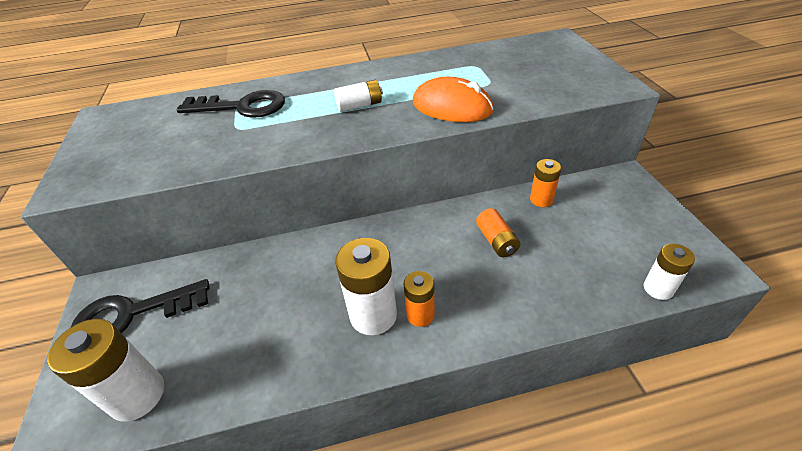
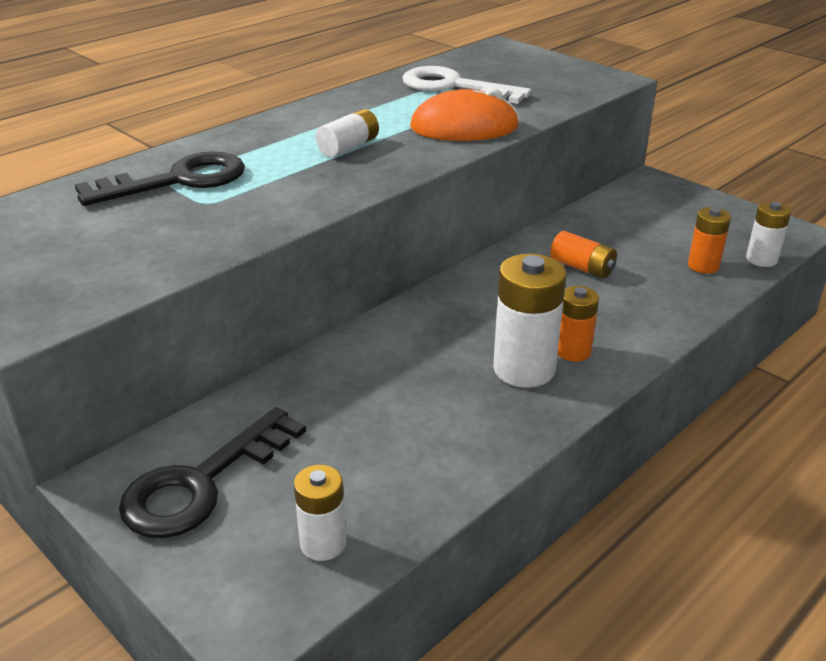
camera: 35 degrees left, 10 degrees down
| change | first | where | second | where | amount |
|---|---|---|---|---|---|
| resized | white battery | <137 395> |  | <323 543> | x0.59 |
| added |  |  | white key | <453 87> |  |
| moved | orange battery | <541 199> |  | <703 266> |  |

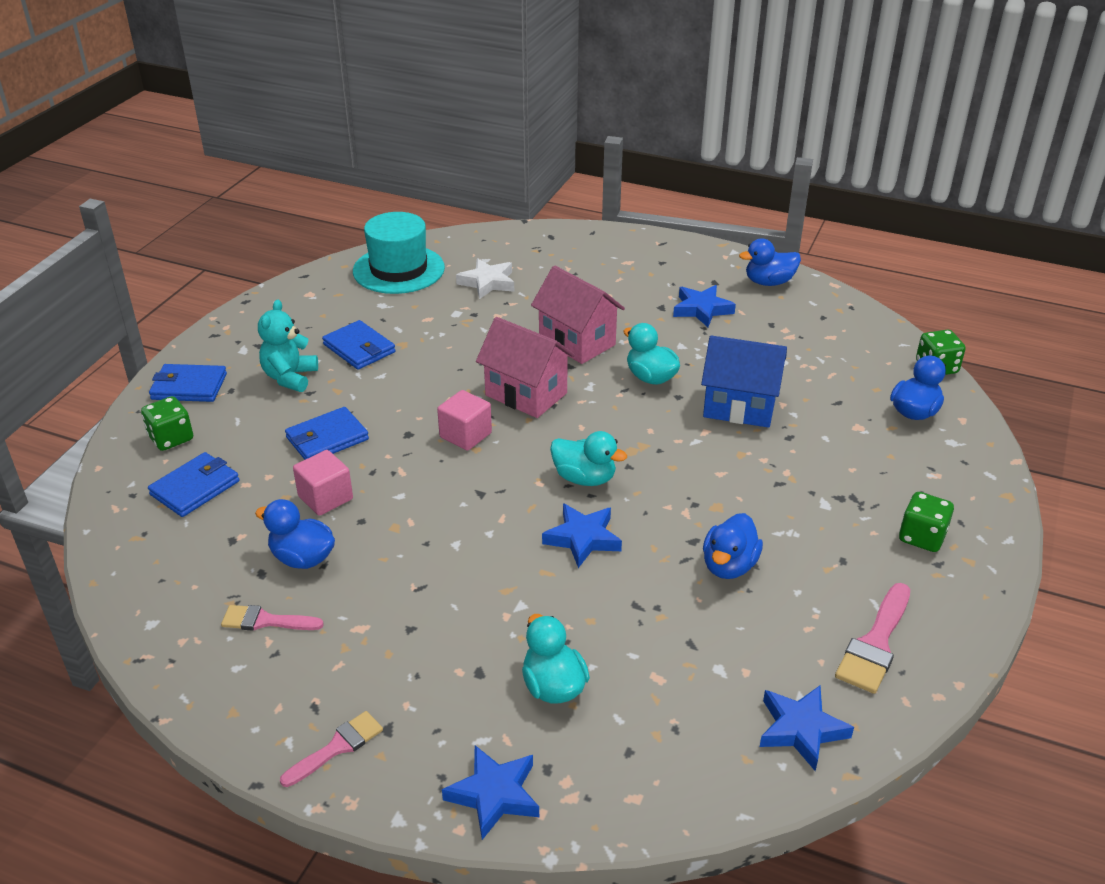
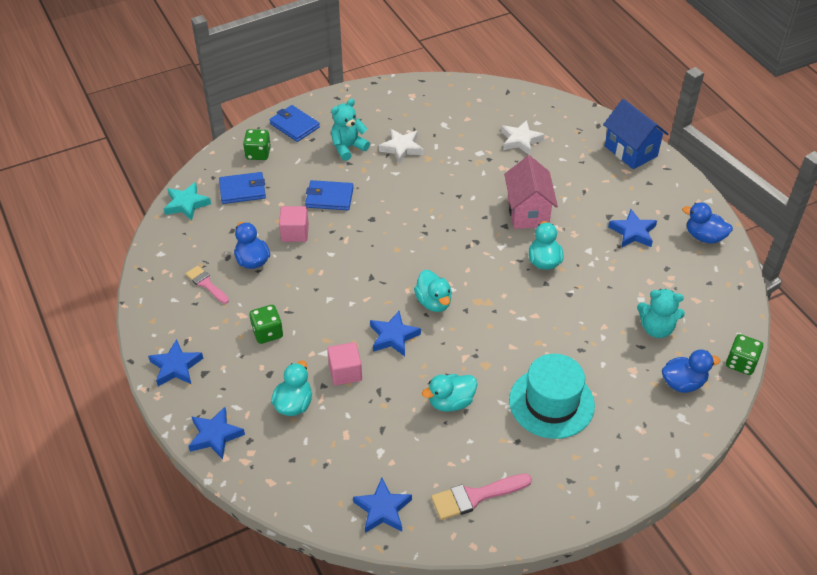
camera: 40 degrees right, 10 degrees up
| change | first | where | second | where | amount |
|---|---|---|---|---|---|
| replaced | pink brush | <337 747> | blue star | <176 367> |  |
| added |  |  | turquoise star | <186 204> |  |
| moved | green dice | <922 537> |  | <267 333> |  |
| moved | pink cube | <465 435> |  | <345 372> |  |
| replaced | blue wallet | <359 348> | white star | <401 148> |  |
| recoloured | blue duck | <729 566> | turquoise duck | <451 402> |  |
| moved | turquoise hat | <398 269> |  | <551 403> |  |
| moved | blue house | <739 407> |  | <630 151> |  |
| added |  |  | turquoise teddy bear | <656 328> |  |
| removed | pink house | <526 394> |  |  |  |

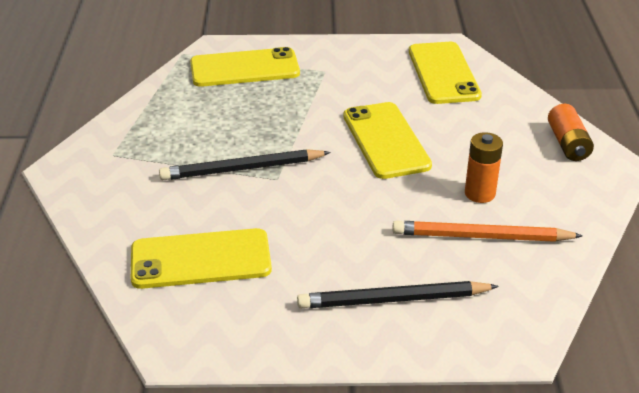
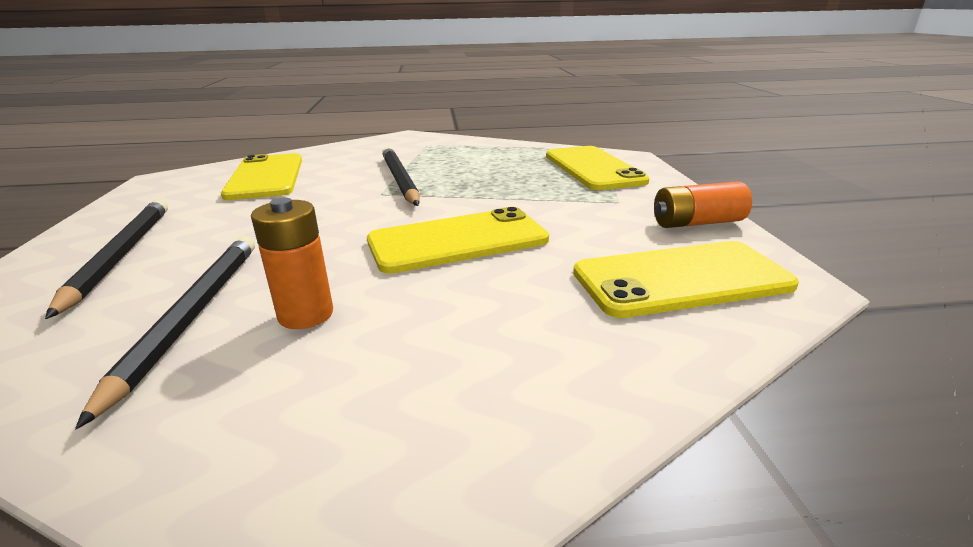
camera: 85 degrees right, 10 degrees down
| change | first | where | second | where | amount |
|---|---|---|---|---|---|
| recoloured | orange pencil | <481 236> | black pencil | <192 315> |  |
| moved | orange battery | <568 144> |  | <697 223> |  |

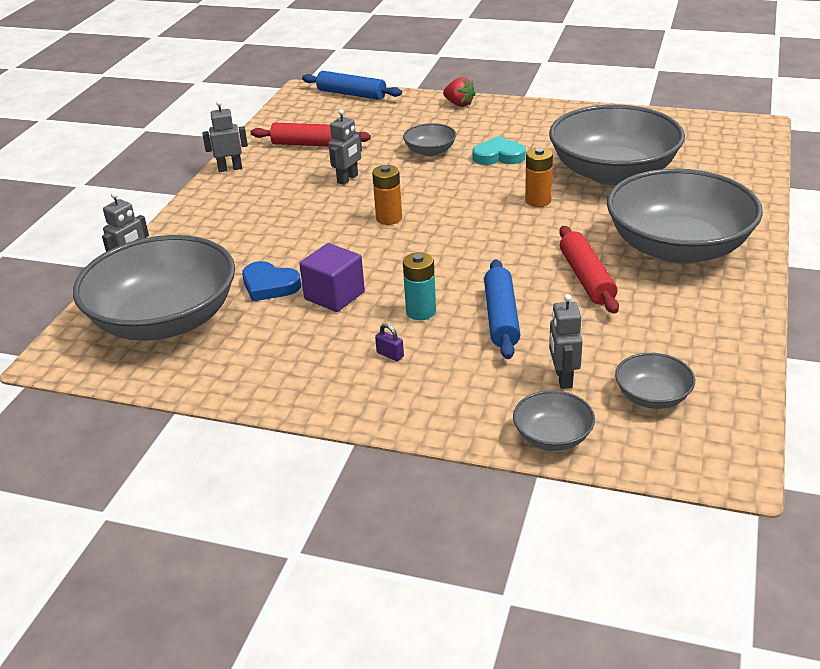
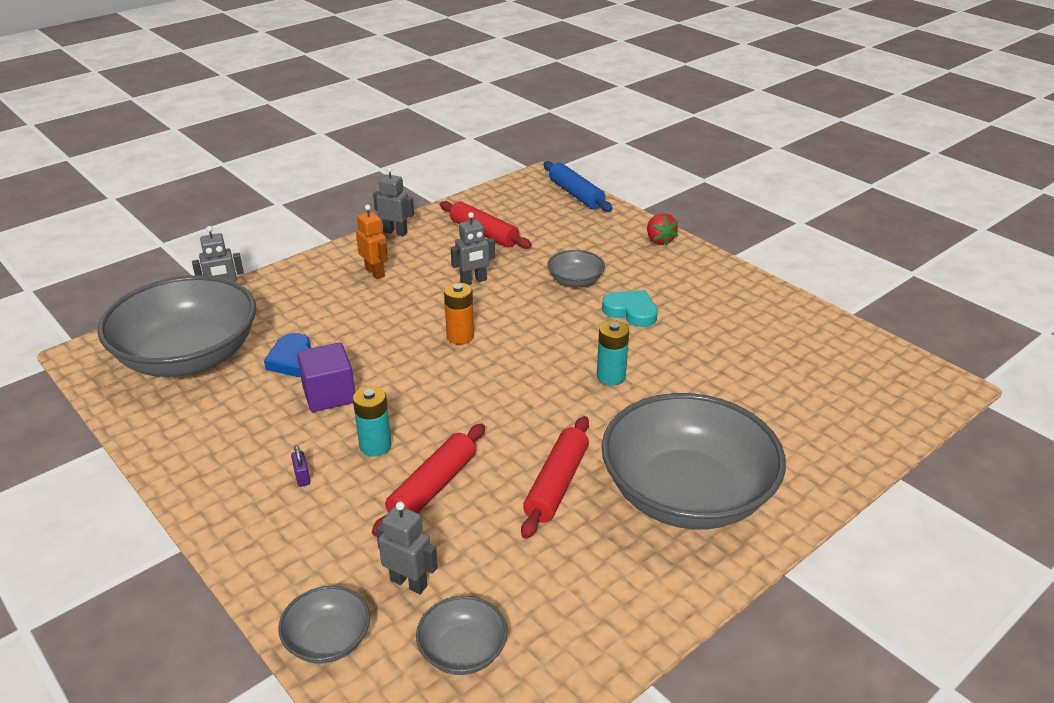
camera: 30 degrees right, 0 degrees up
| change | first | where | second | where | amount |
|---|---|---|---|---|---|
| added |  |  | orange robot | <375 272> |  |
| recoloured | blue rolling pin | <501 317> | red rolling pin | <432 487> |  |
| turned | grey robot | <563 378> |  | <409 583> | 90 degrees clockwise |
| recoloured | orange battery | <538 201> | turquoise battery | <611 376> |  |
| removed | grey bowl | <613 172> |  |  |  |

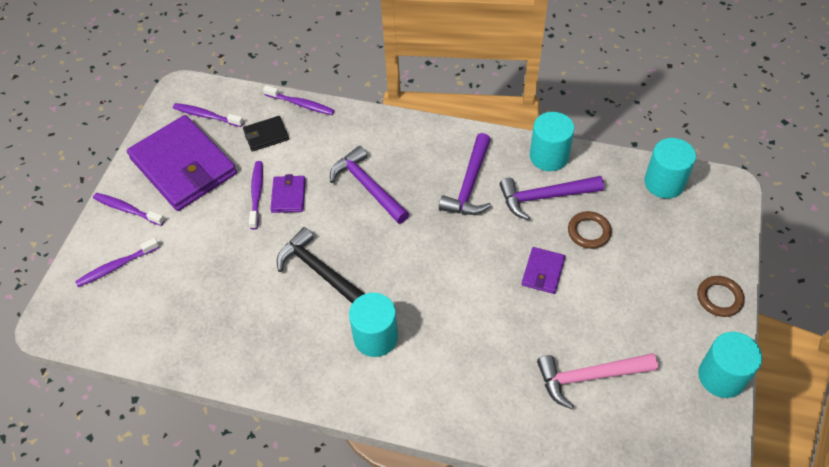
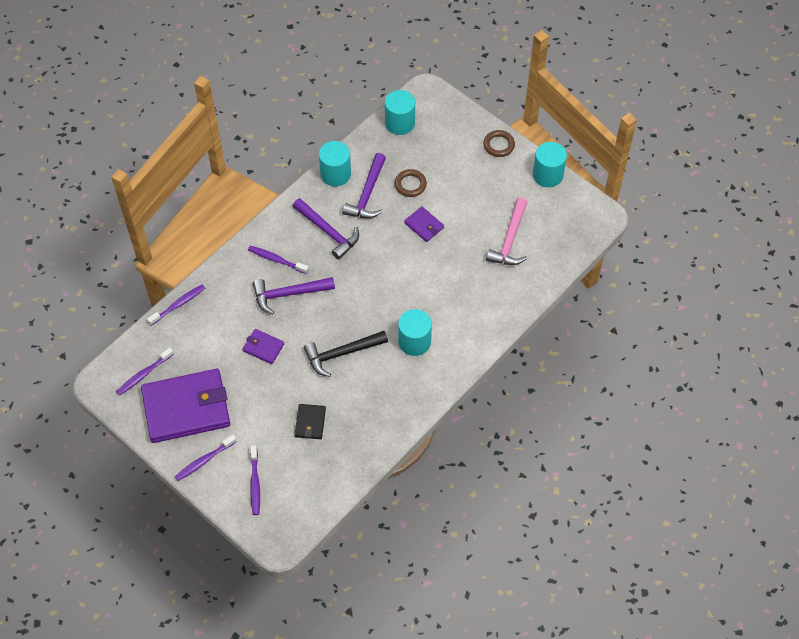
camera: 65 degrees left, 5 degrees up
| change | first | where | second | where | amount |
|---|---|---|---|---|---|
| moved | purple toothbrush | <257 194> |  | <276 260> |  |
| moved | black wallet | <266 135> |  | <310 422> |  |

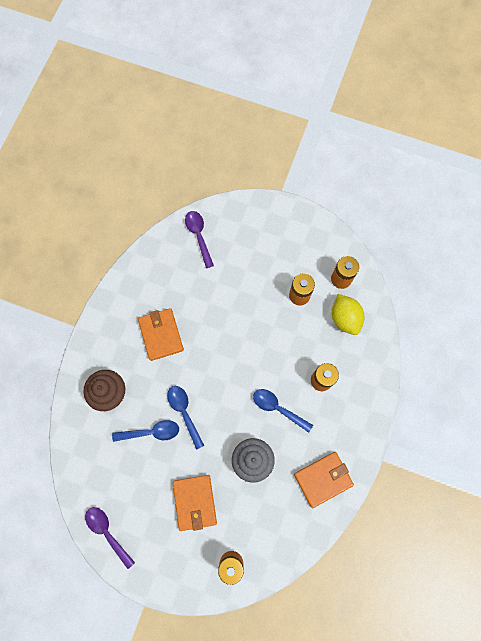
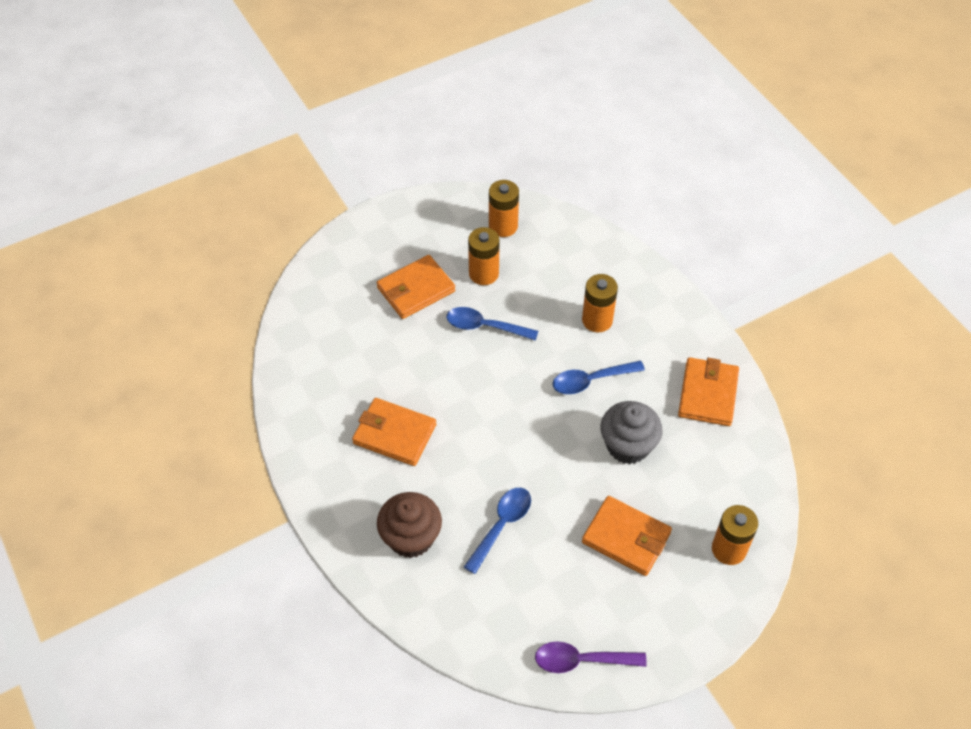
camera: 50 degrees left, 20 degrees down
| change | first | where | second | where | amount |
|---|---|---|---|---|---|
| added |  |  | orange wallet | <416 289> |  |
| moved | blue spoon | <184 412> |  | <485 326> |  |
| removed | purple spoon | <199 236> |  |  |  |
| removed | yellow lemon | <345 318> |  |  |  |

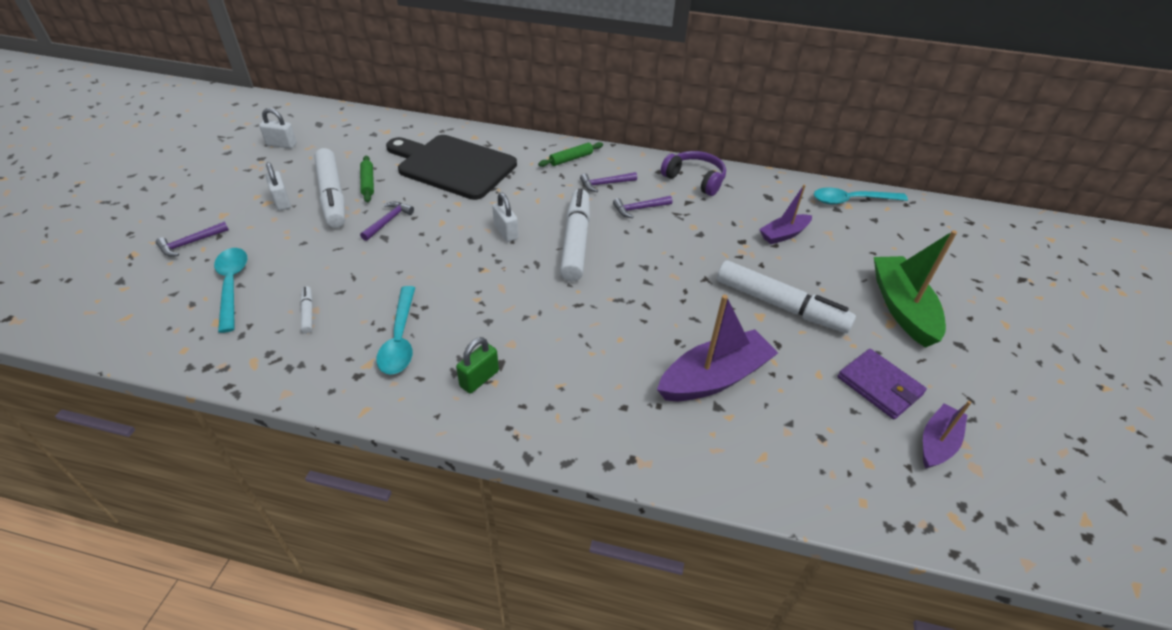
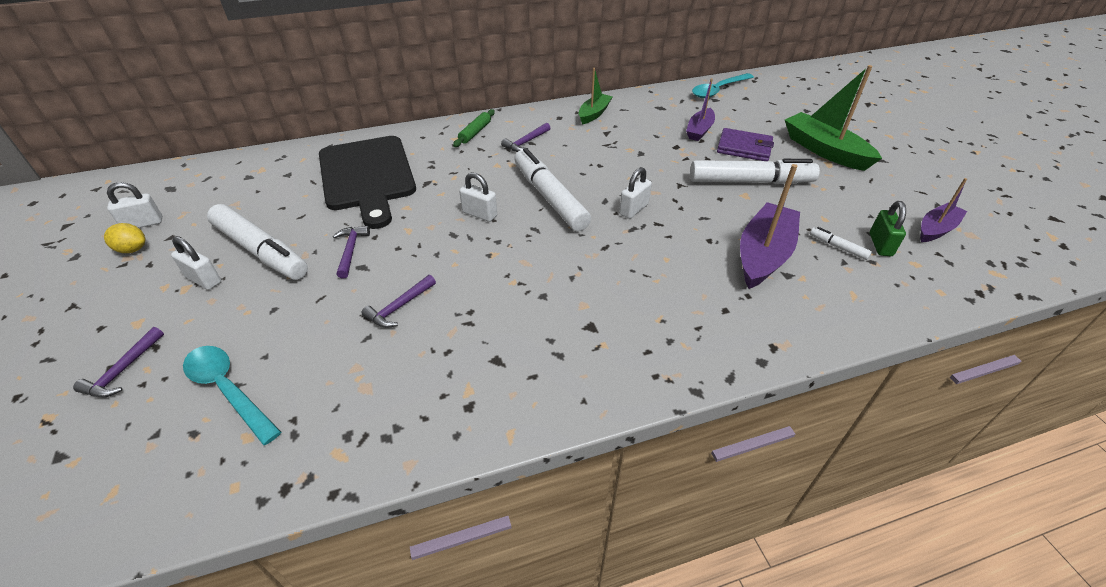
camera: 30 degrees left, 0 degrees up
| change | first | where | second | where | amount |
|---|---|---|---|---|---|
| added |  |  | yellow lemon | <132 249> |  |
| turned | black cutting board | <453 166> |  | <367 176> | 105 degrees counterclockwise |
| moved | purple hammer | <639 209> |  | <399 307> |  |
| replaced | purple headphones | <695 179> | green boat | <594 114> |  |
| added |  |  | white padlock | <633 209> |  |
| moved | purple wallet | <879 386> |  | <744 148> |  |
| moved | white marker | <308 313> |  | <838 247> |  |
| moved | green padlock | <479 379> |  | <880 245> |  |
| turned | purple boat | <937 442> |  | <936 229> | 45 degrees clockwise |
| removed | green rolling pin | <368 183> |  |  |  |
| removed | turquoise spoon | <400 339> |  |  |  |

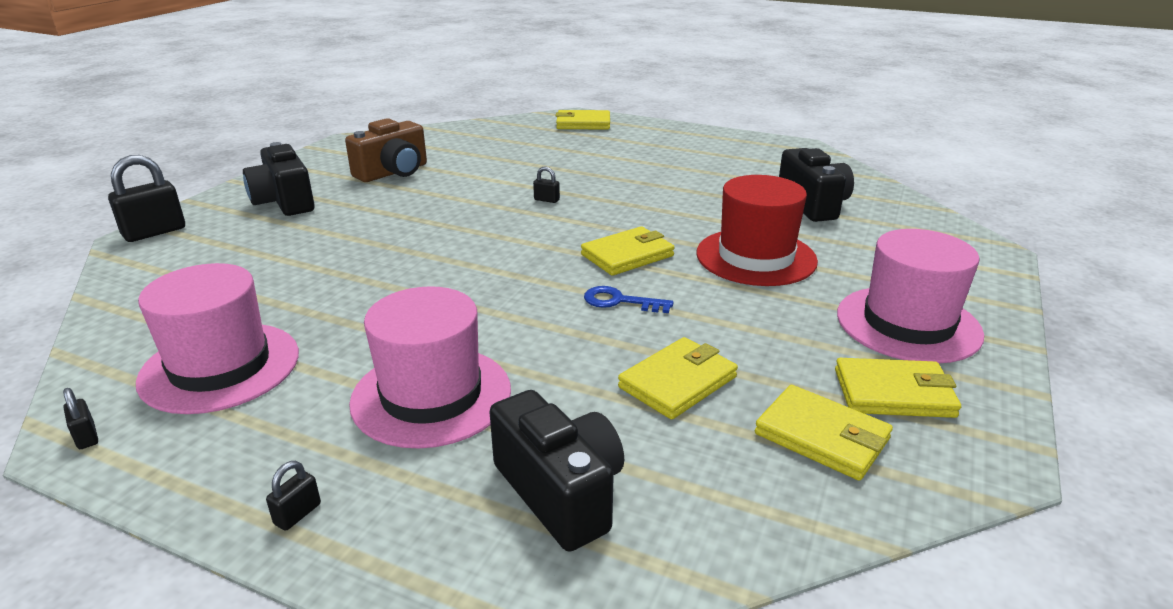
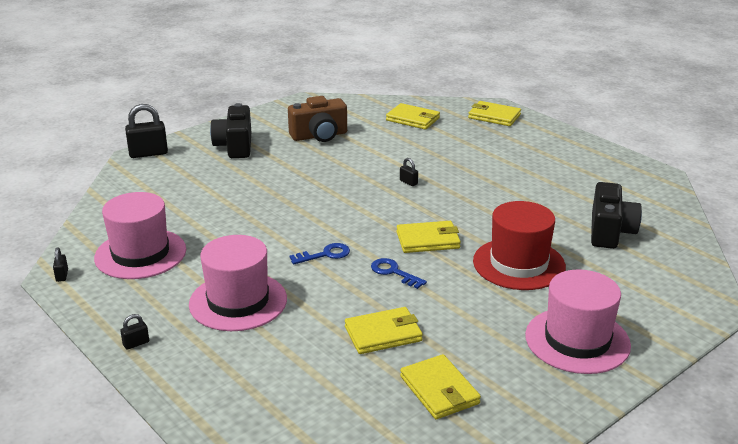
camera: 25 degrees right, 0 degrees up
| change | first | where | second | where | amount |
|---|---|---|---|---|---|
| added |  |  | blue key | <325 254> |  |
| moved | yellow wallet | <894 393> |  | <413 119> |  |
| removed | black camera | <560 492> |  |  |  |

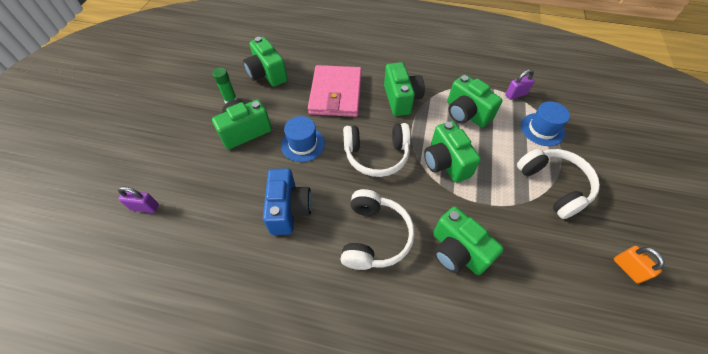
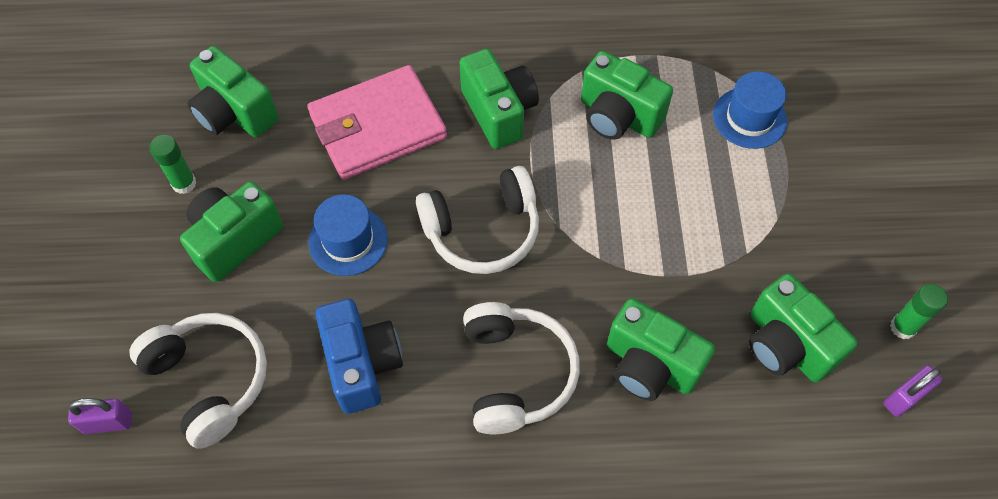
camera: 15 degrees left, 5 degrees up
| change | first | where | second | where | amount |
|---|---|---|---|---|---|
| moved | white headphones | <553 185> |  | <209 380> |  |
| turned | pink wallet | <336 94> |  | <378 126> | 75 degrees clockwise |
| moved | green camera | <445 163> |  | <786 345> |  |
| moved | purple padlock | <515 95> |  | <904 398> |  |
| replaced | orange padlock | <627 268> | green glue stick | <903 327> |  |

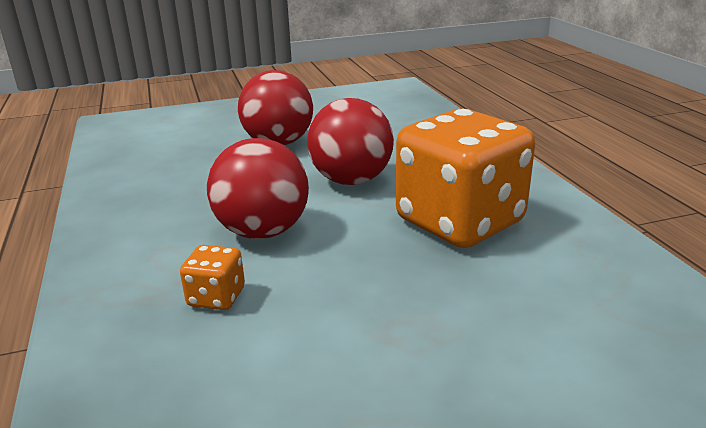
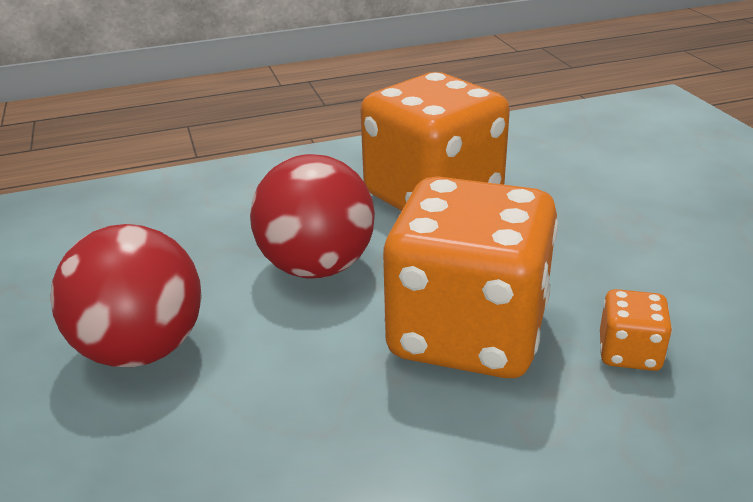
camera: 90 degrees left, 5 degrees up
| change | first | where | second | where | amount |
|---|---|---|---|---|---|
| replaced | red ball | <263 232> | orange dice | <467 333> |  |

